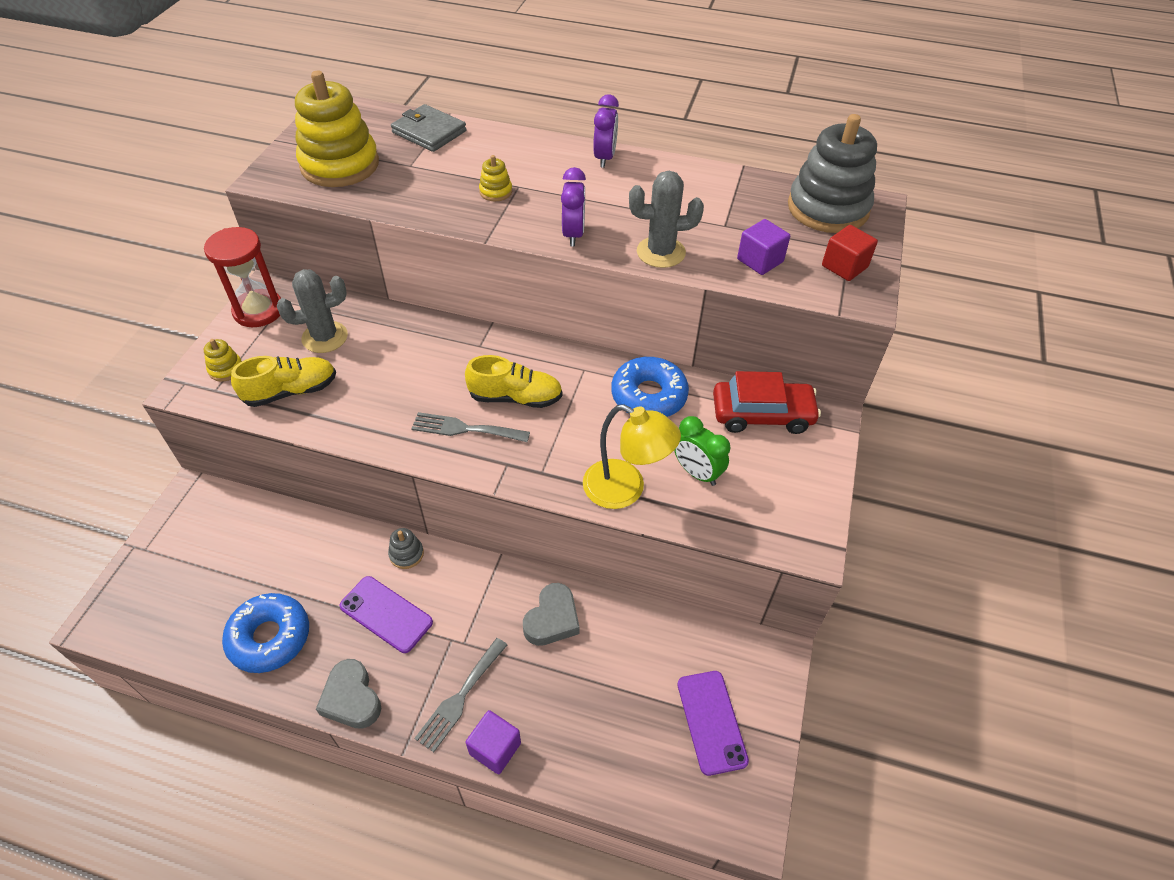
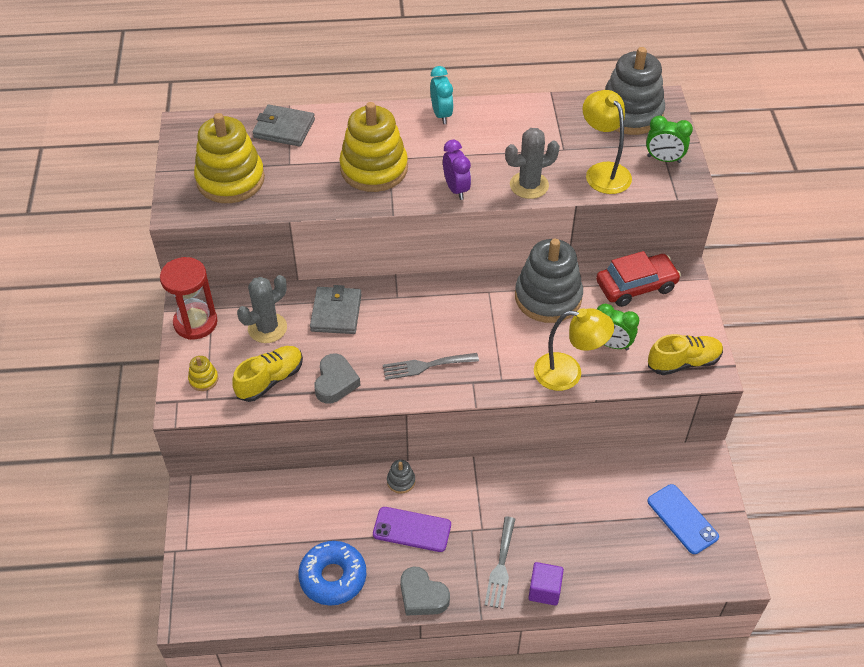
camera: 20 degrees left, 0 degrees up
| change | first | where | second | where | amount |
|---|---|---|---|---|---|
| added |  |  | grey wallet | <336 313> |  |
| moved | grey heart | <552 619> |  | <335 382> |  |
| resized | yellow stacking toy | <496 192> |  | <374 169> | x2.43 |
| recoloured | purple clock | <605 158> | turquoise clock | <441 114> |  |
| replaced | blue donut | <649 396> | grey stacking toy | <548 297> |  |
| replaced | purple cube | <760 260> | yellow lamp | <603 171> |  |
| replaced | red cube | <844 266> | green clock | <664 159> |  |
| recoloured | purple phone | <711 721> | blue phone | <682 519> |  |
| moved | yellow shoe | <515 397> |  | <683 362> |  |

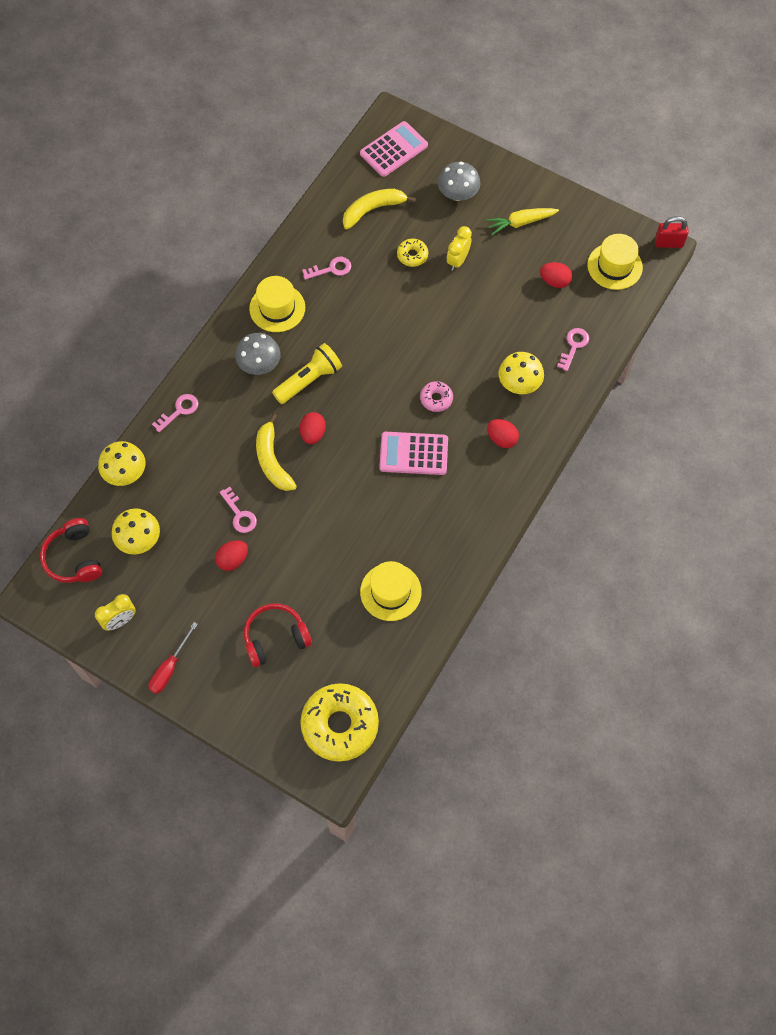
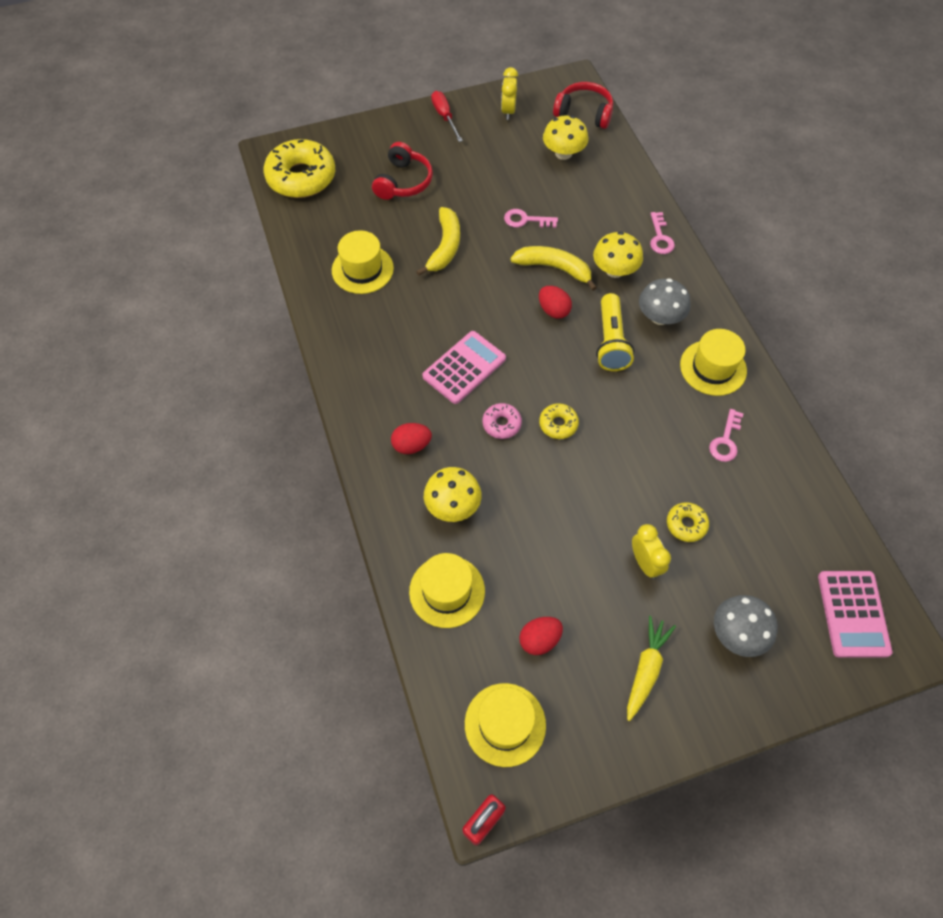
camera: 130 degrees right, 5 degrees down
| change | first | where | second | where | amount |
|---|---|---|---|---|---|
| replaced | pink key | <573 346> | yellow hat | <447 591> |  |
| moved | yellow banana | <373 210> |  | <445 247> |  |
| added |  |  | yellow donut | <558 424> |  |
| moved | yellow mushroom | <125 472> |  | <614 270> |  |
| removed | red egg | <233 560> |  |  |  |

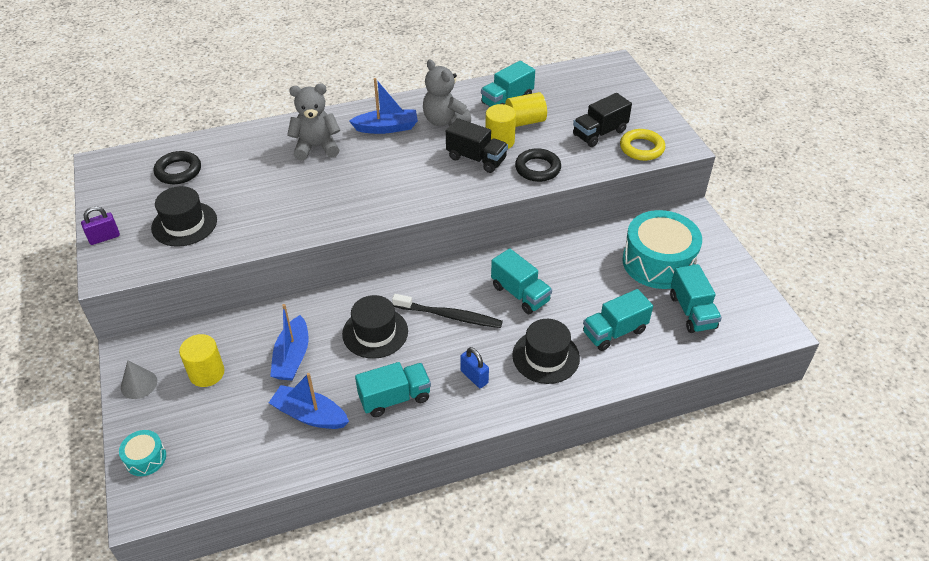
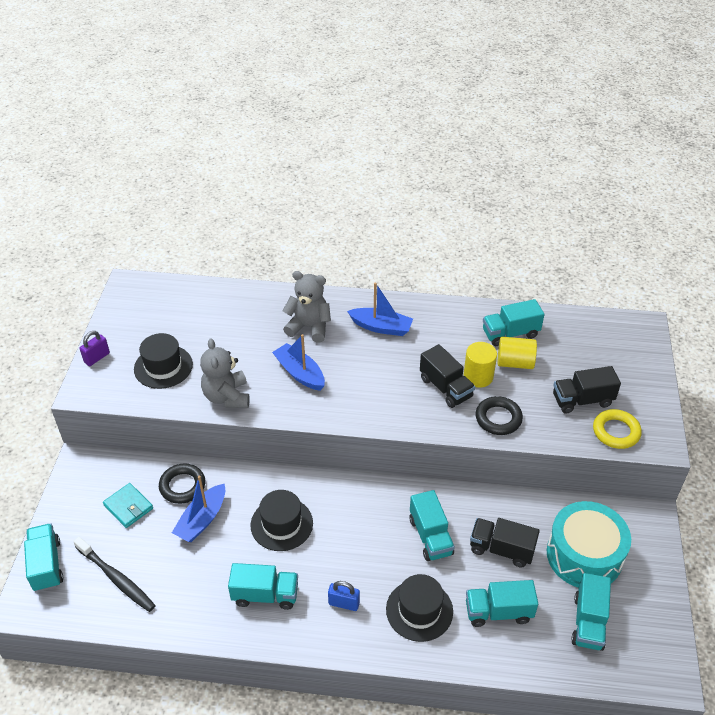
camera: 25 degrees right, 0 degrees up
| change | first | where | second | where | amount |
|---|---|---|---|---|---|
| replaced | turquoise drum | <145 458> | turquoise truck | <47 565> |  |
| moved | black toothbrush | <449 316> |  | <116 578> |  |
| turned | purple padlock | <104 238> |  | <97 358> | 45 degrees counterclockwise |
| replaced | yellow cylinder | <207 373> | turquoise wallet | <128 507> |  |
| moved | black ring | <178 171> |  | <182 486> |  |
| moved | grey teddy bear | <444 121> |  | <227 397> |  |
| moved | blue boat | <310 415> |  | <300 373> |  |
| turned | blue padlock | <474 377> |  | <344 603> | 60 degrees counterclockwise |
| added |  |  | black truck | <501 549> |  |
| removed | grey cone | <139 384> |  |  |  |

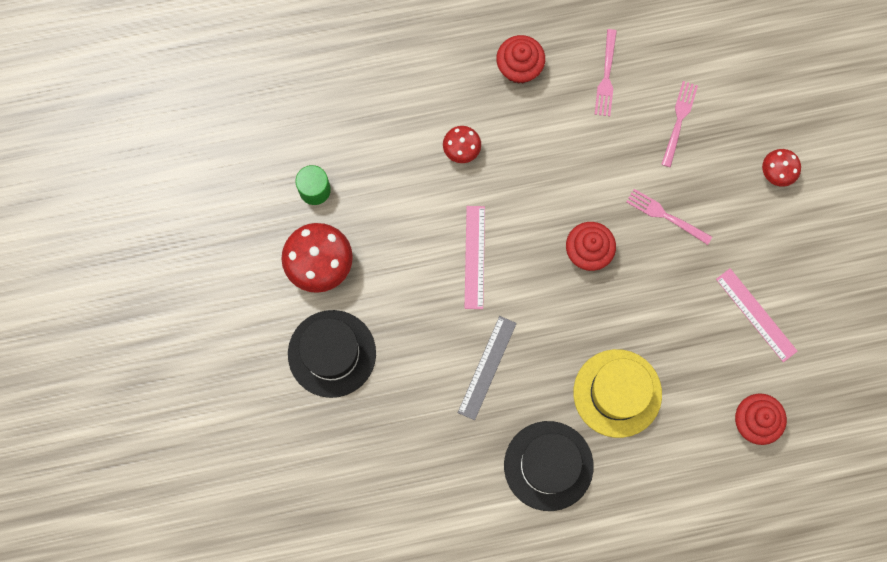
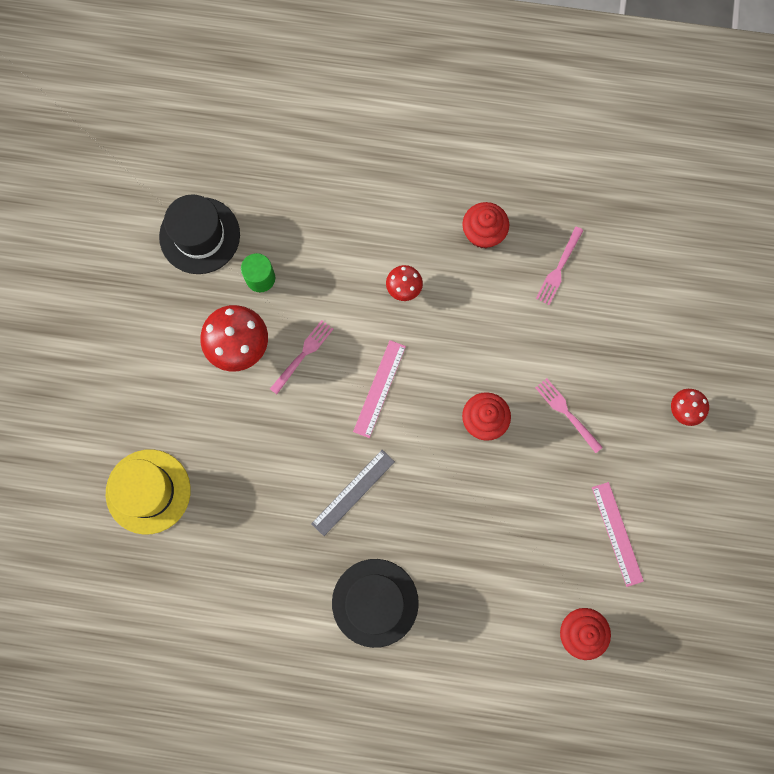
camera: 20 degrees right, 0 degrees up
| change | first | where | second | where | amount |
|---|---|---|---|---|---|
| moved | yellow hat | <617 393> |  | <148 491> |  |
| moved | black hat | <332 353> |  | <199 235> |  |
| moved | pink fork | <679 120> |  | <303 354> |  |

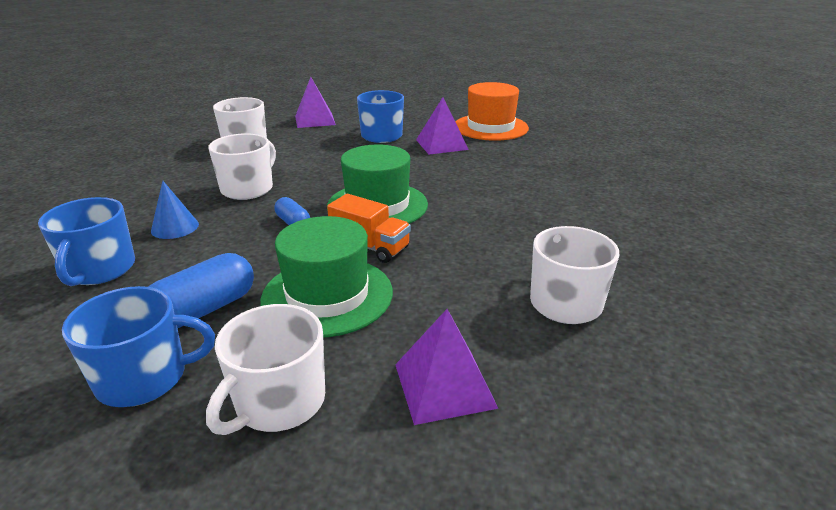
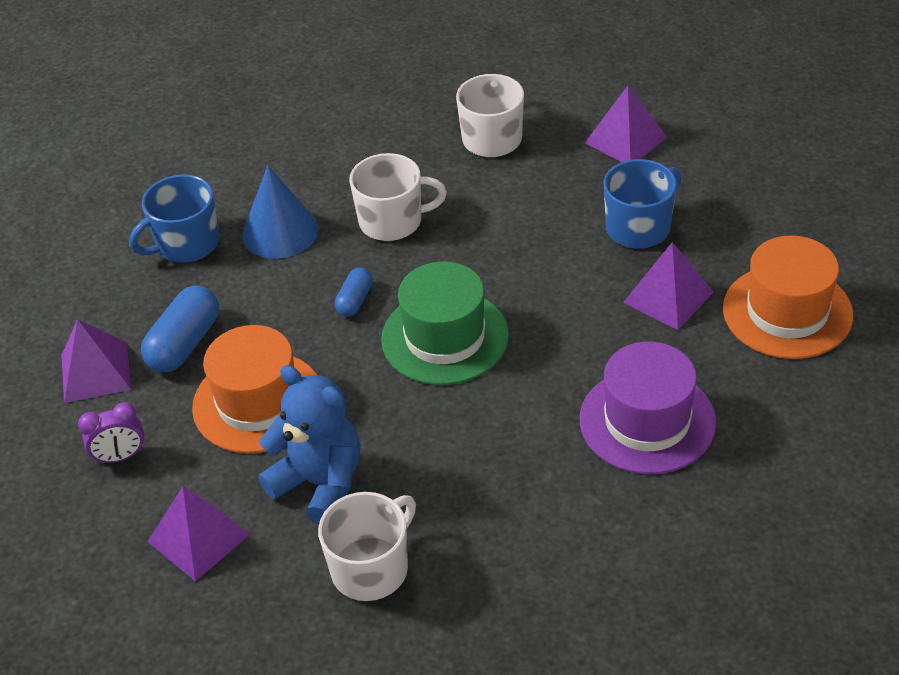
camera: 60 degrees right, 15 degrees up
| change | first | where | second | where | amount |
|---|---|---|---|---|---|
| replaced | blue mug | <144 378> | purple pyramid | <96 372> |  |
| replaced | white mug | <278 402> | purple clock | <120 456> |  |
| turned | blue capsule | <204 310> |  | <184 344> | 75 degrees counterclockwise |
| recoloured | green hat | <327 295> | orange hat | <258 402> |  |
| resized | blue cone | <175 227> |  | <280 231> | x1.55 |
| added |  |  | blue teddy bear | <320 483> |  |
| added |  |  | purple hat | <647 421> |  |
| removed | orange truck | <370 247> |  |  |  |

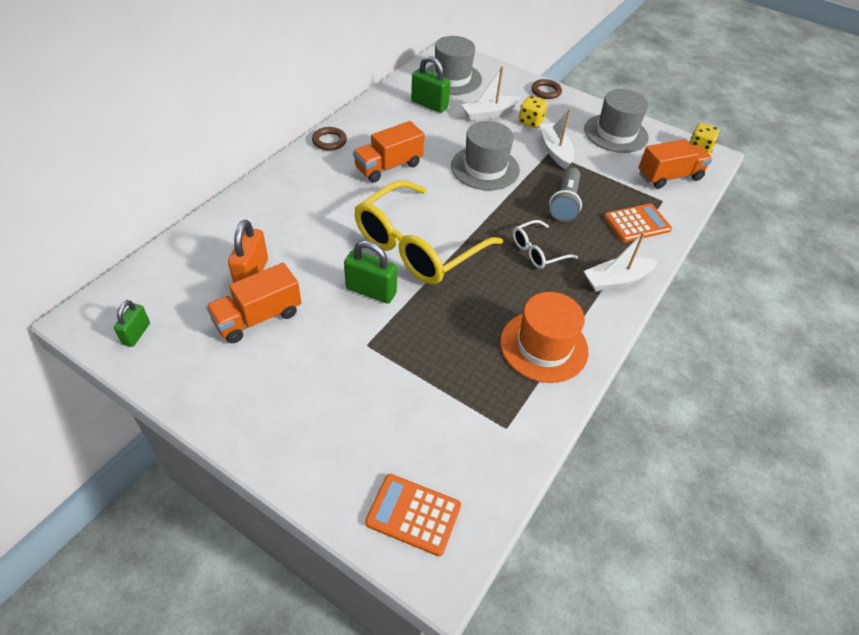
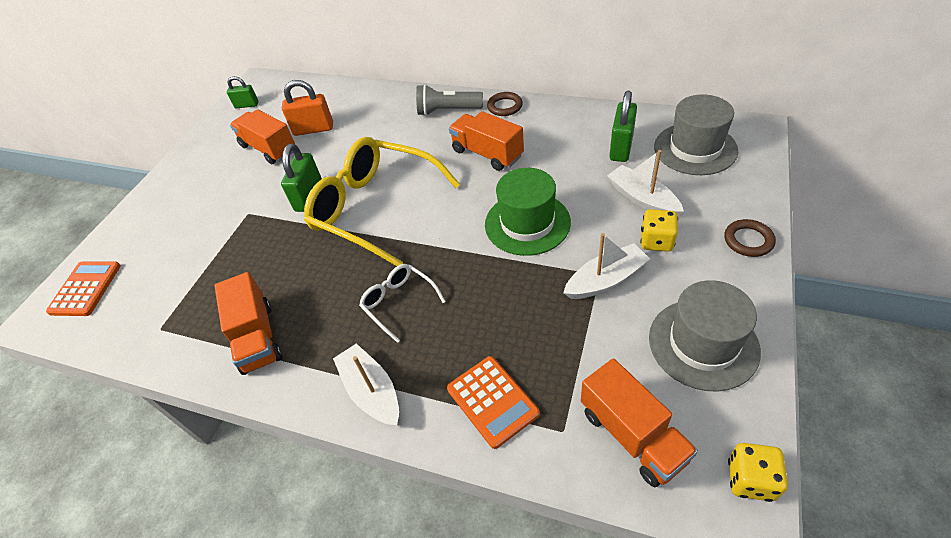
camera: 85 degrees right, 0 degrees up
| change | first | where | second | where | amount |
|---|---|---|---|---|---|
| replaced | orange hat | <544 346> | orange truck | <257 337> |  |
| moved | grey flashlight | <565 203> |  | <448 111> |  |
| recoloured | grey hat | <485 168> | green hat | <527 223> |  |

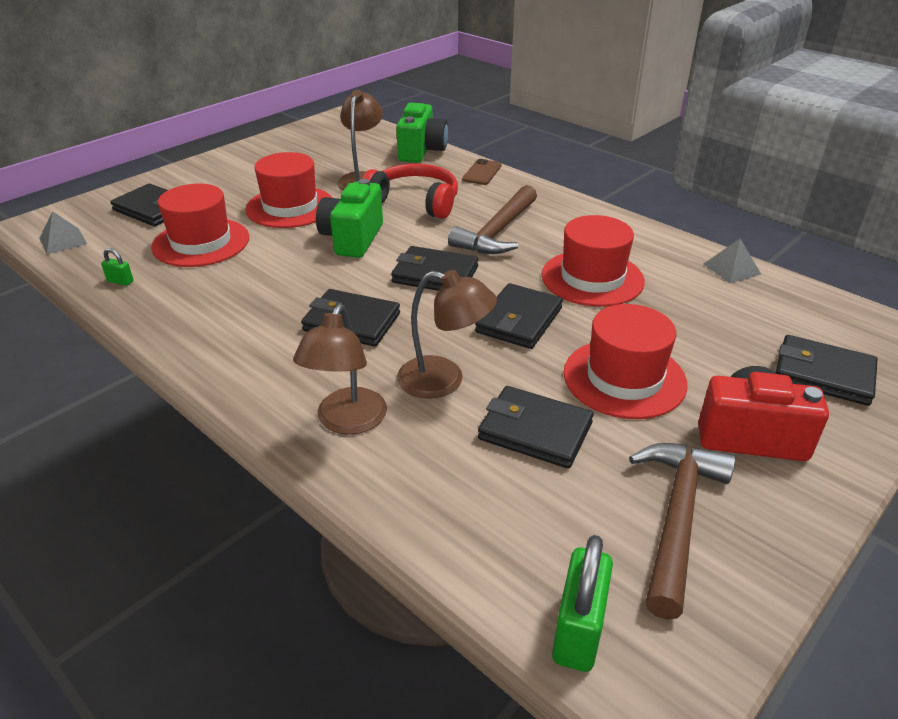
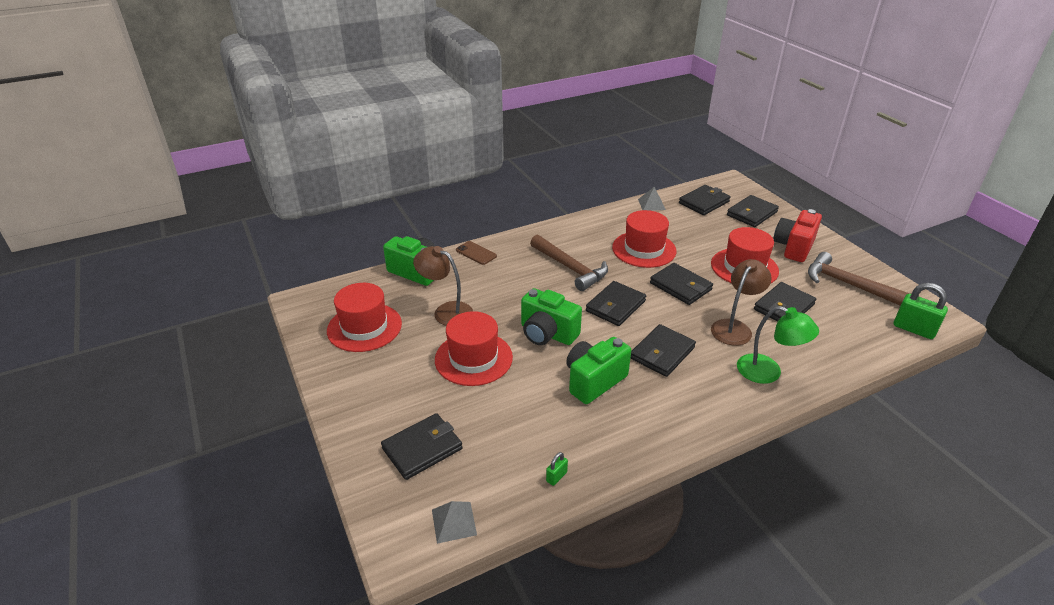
camera: 70 degrees left, 0 degrees up
| change | first | where | second | where | amount |
|---|---|---|---|---|---|
| moved | red hat | <201 242> |  | <364 327> |  |
| added |  |  | green camera | <594 381> |  |
| added |  |  | black wallet | <704 202> |  |
| recoloured | brown lamp | <347 422> | green lamp | <768 372> |  |
| removed | red headphones | <415 202> |  |  |  |

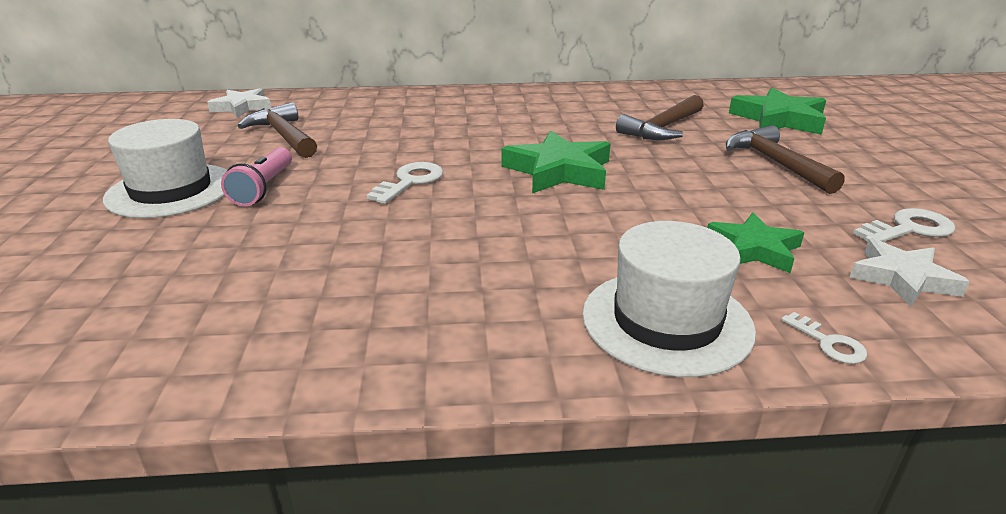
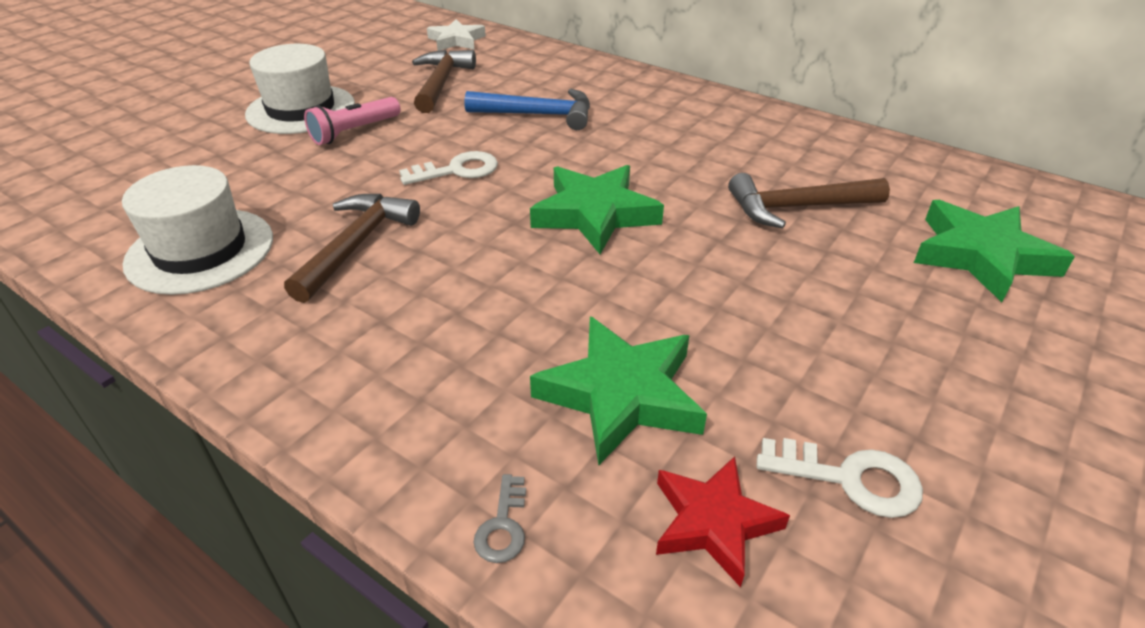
camera: 40 degrees right, 10 degrees up
| change | first | where | second | where | amount |
|---|---|---|---|---|---|
| moved | white hat | <666 321> |  | <200 250> |  |
| moved | brown hammer | <775 163> |  | <356 245> |  |
| added |  |  | blue hammer | <539 115> |  |
| recoloured | white key | <828 343> | grey key | <503 526> |  |
| resized | green star | <754 249> |  | <621 395> | x1.51 |
| recoloured | white star | <902 278> | red star | <713 522> |  |

